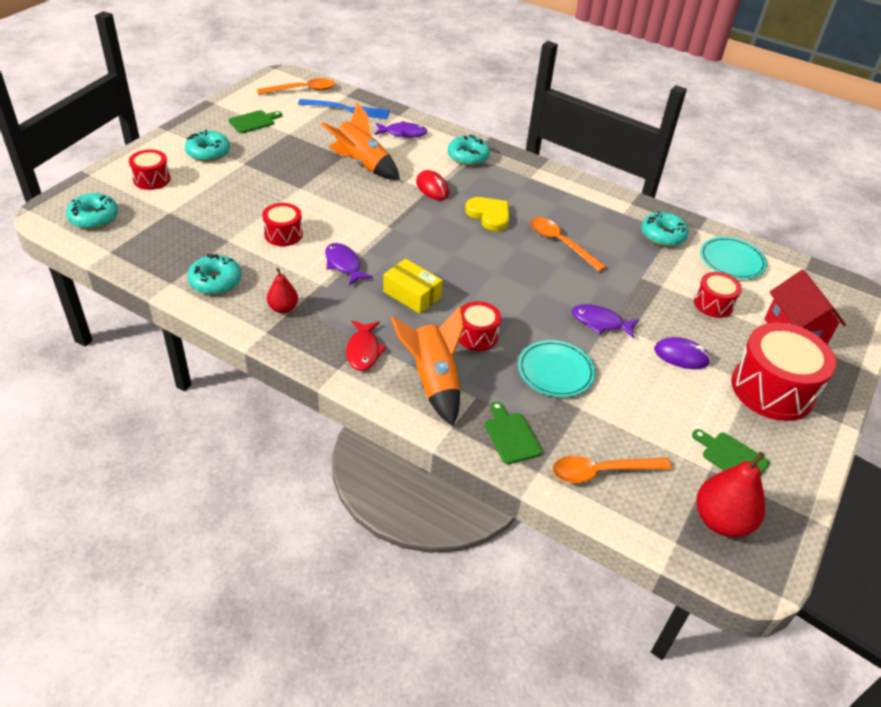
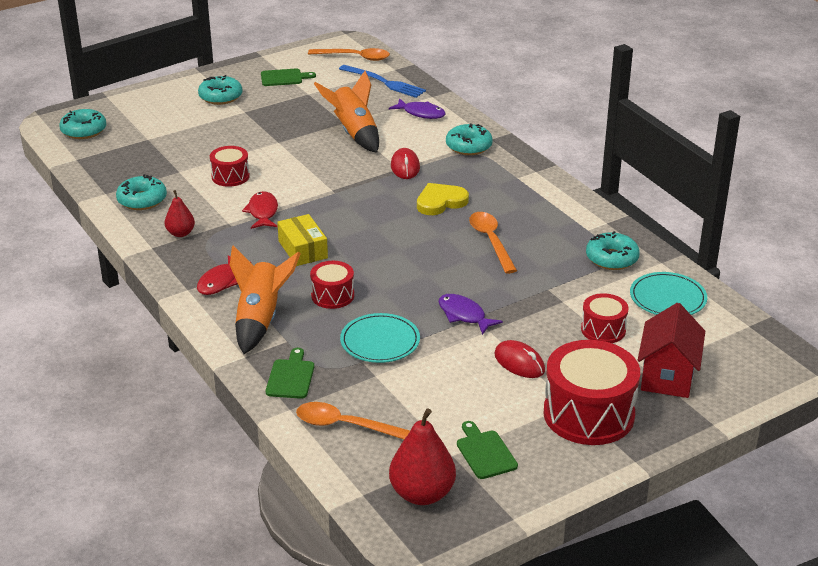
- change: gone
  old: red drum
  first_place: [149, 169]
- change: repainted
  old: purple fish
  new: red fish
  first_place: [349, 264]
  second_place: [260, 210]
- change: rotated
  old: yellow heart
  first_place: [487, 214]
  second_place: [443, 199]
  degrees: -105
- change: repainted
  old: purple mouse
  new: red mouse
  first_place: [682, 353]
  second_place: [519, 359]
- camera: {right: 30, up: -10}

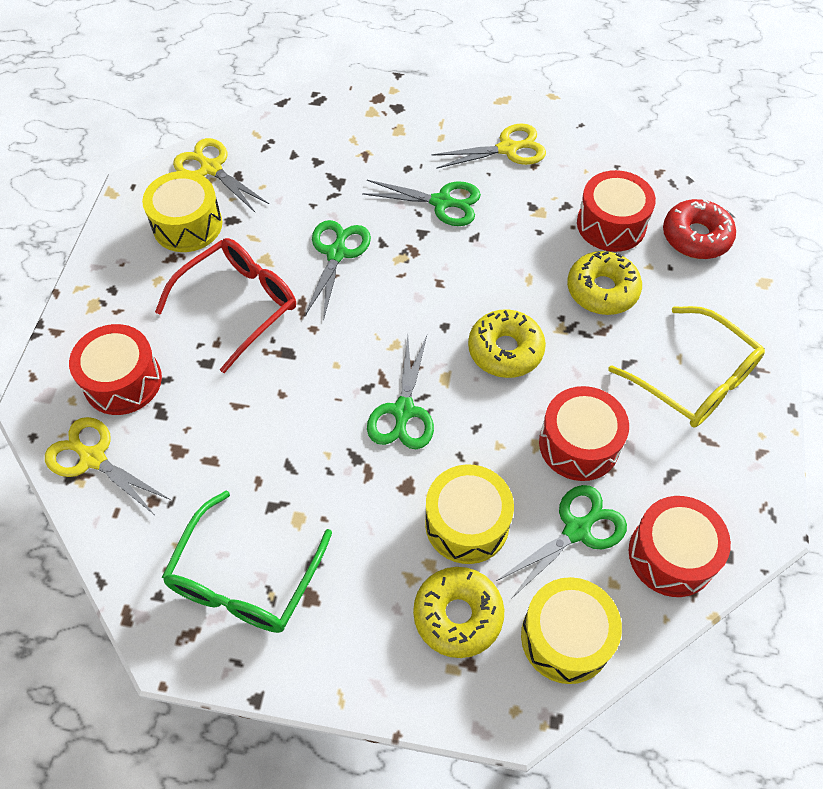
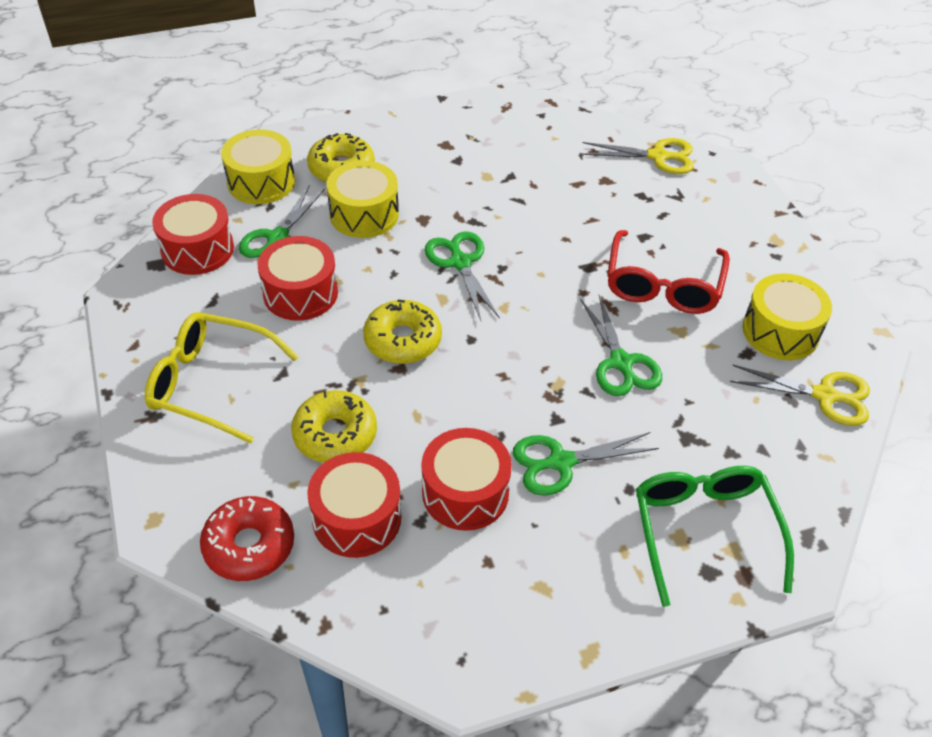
- change: shifted
  old: red drum
  first_place: [115, 369]
  second_place: [467, 479]
- change: shifted
  old: green glasses
  first_place: [247, 562]
  second_place: [715, 536]
- change: gone
  old: yellow scissors
  first_place: [489, 146]
- camera: {right: 150, up: -10}

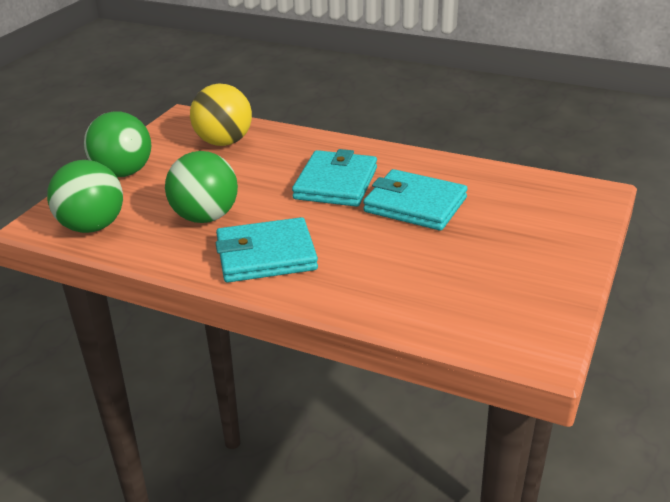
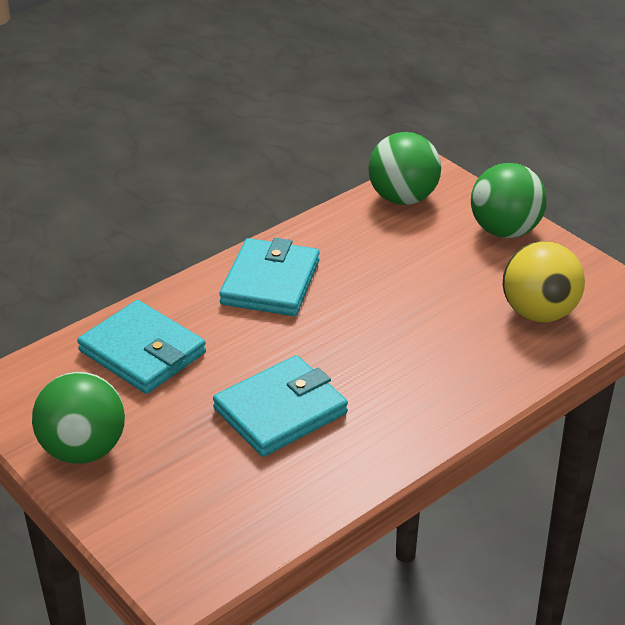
- change: shifted
  old: green ball
  first_place: [201, 187]
  second_place: [78, 418]
- change: shifted
  old: turquoise wallet
  first_place: [334, 178]
  second_place: [141, 347]
- camera: {right: 115, up: 5}

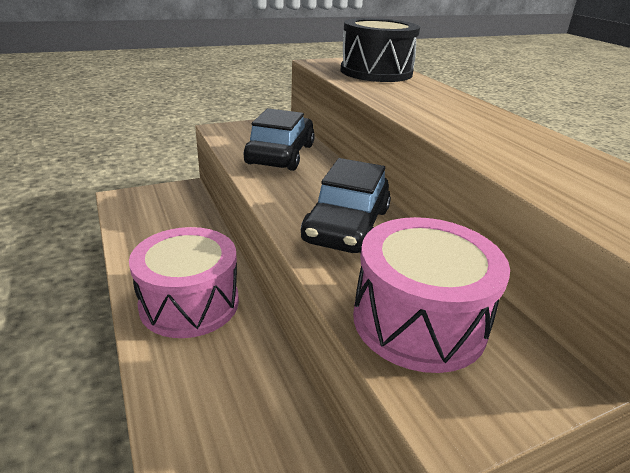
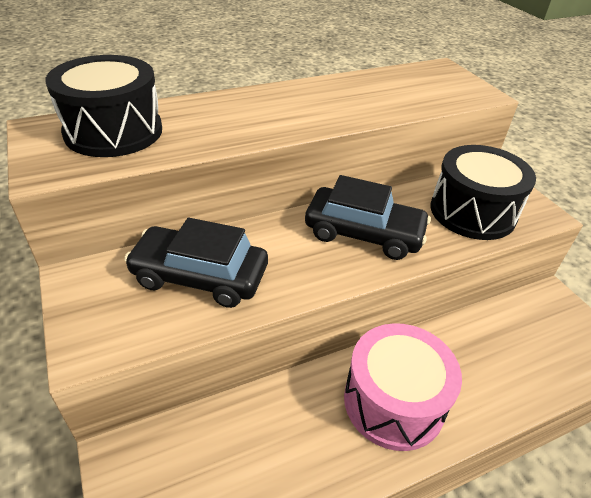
- change: repainted
  old: pink drum
  new: black drum
  first_place: [431, 295]
  second_place: [483, 192]
- camera: {right: -90, up: 10}

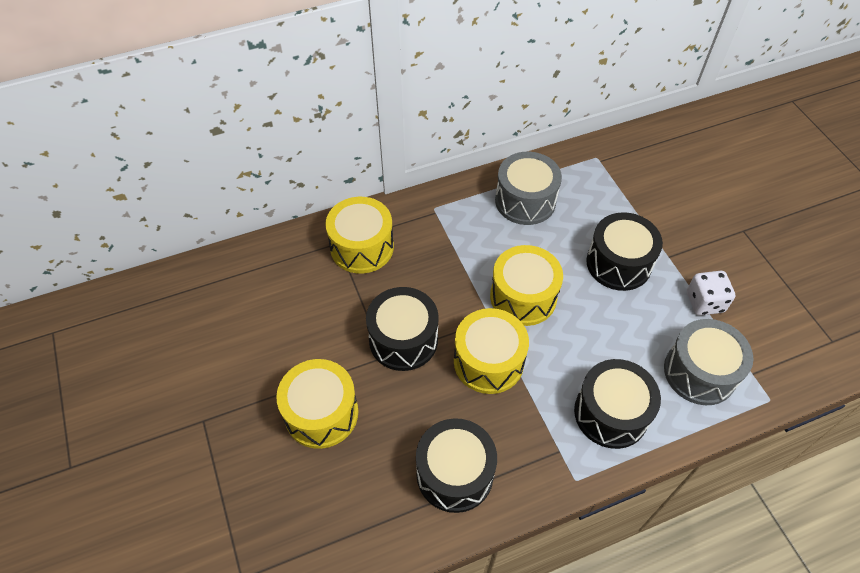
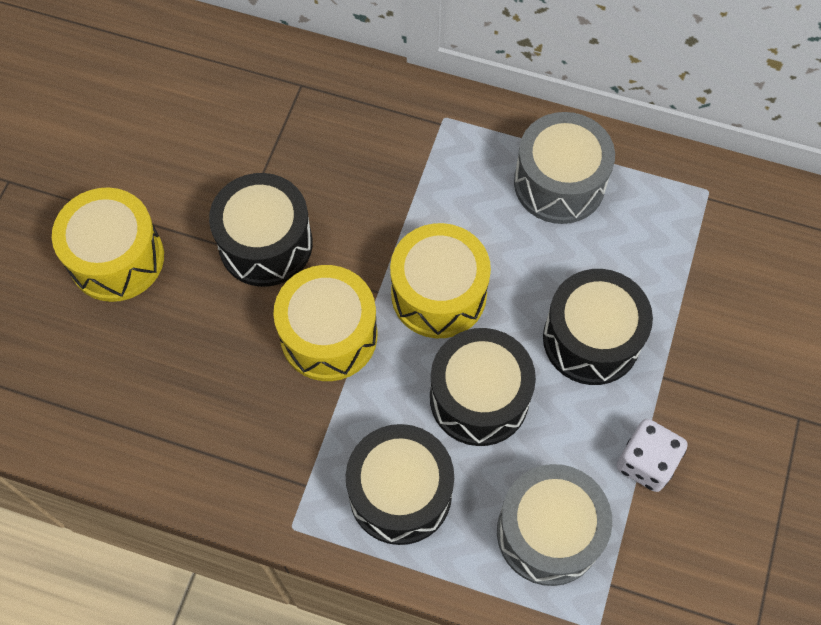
- change: gone
  old: yellow drum
  first_place: [359, 235]
- change: shifted
  old: black drum
  first_place: [456, 465]
  second_place: [483, 387]
- camera: {right: 40, up: 10}

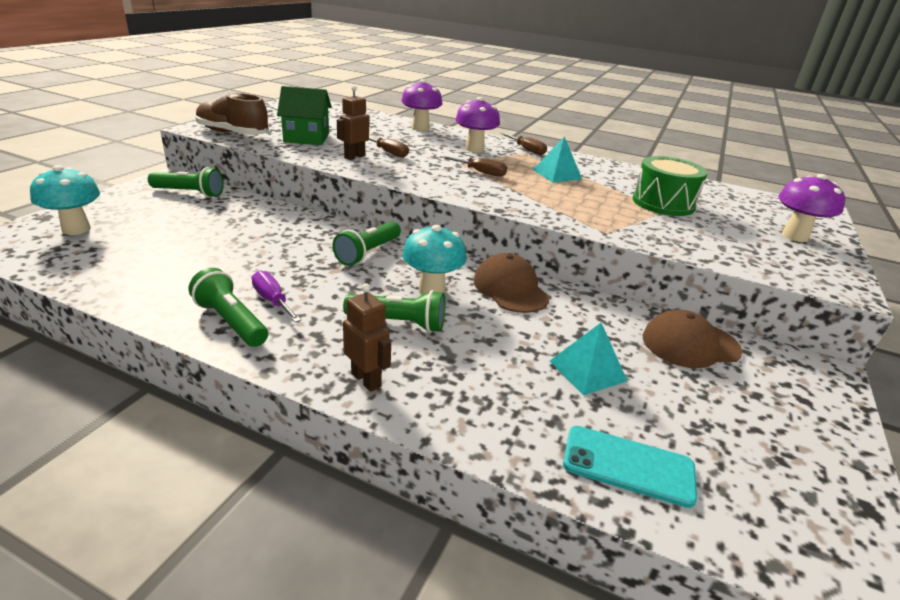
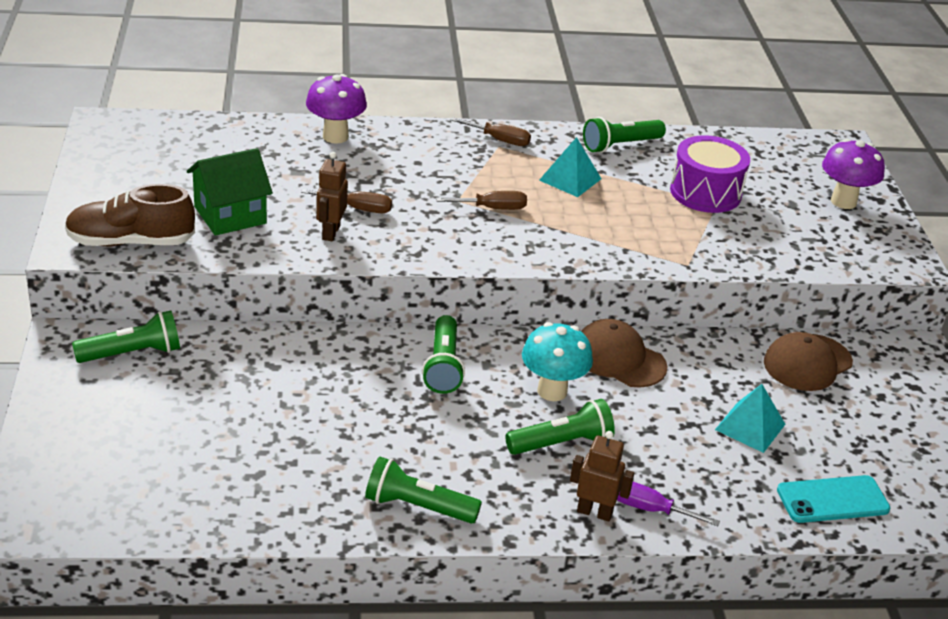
- change: gone
  old: turquoise mushroom
  first_place: [65, 200]
- change: shifted
  old: purple screwdriver
  first_place: [276, 296]
  second_place: [668, 504]
- change: gone
  old: purple mushroom
  first_place: [477, 124]
- change: repainted
  old: green drum
  new: purple drum
  first_place: [670, 186]
  second_place: [710, 174]
- change: new
  new: green flashlight
  second_place: [624, 135]
- camera: {right: -30, up: 5}

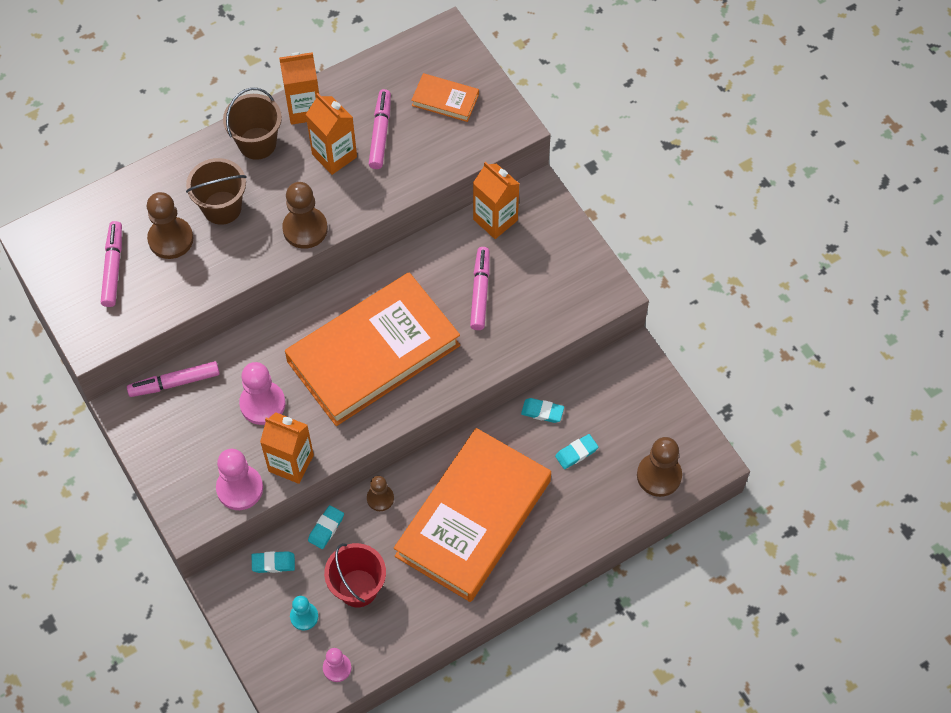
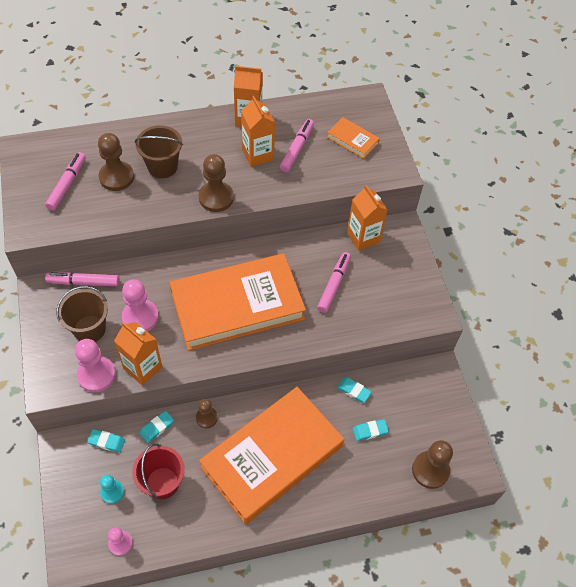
- change: shifted
  old: brown bucket
  first_place: [252, 124]
  second_place: [82, 314]
- camera: {right: 15, up: -5}

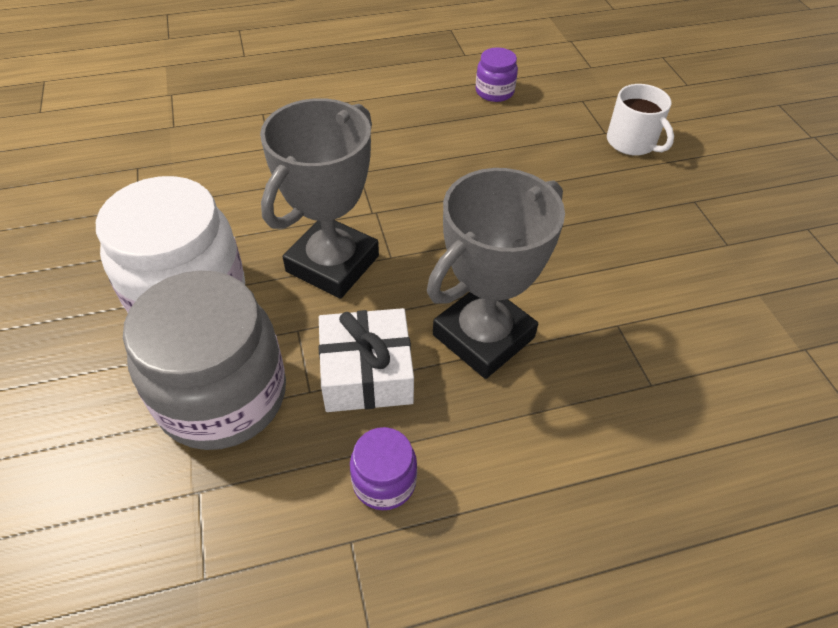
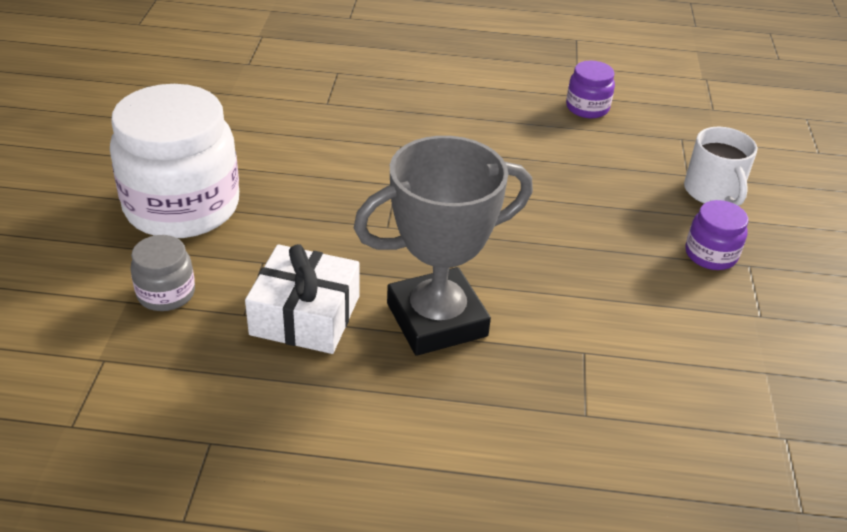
- change: scaled
  old: grey jar
  first_place: [204, 360]
  second_place: [162, 273]
  factor: 0.45
- change: gone
  old: grey trophy
  first_place: [319, 198]
- change: shifted
  old: purple jar
  first_place: [383, 468]
  second_place: [716, 235]
- camera: {right: 20, up: -10}

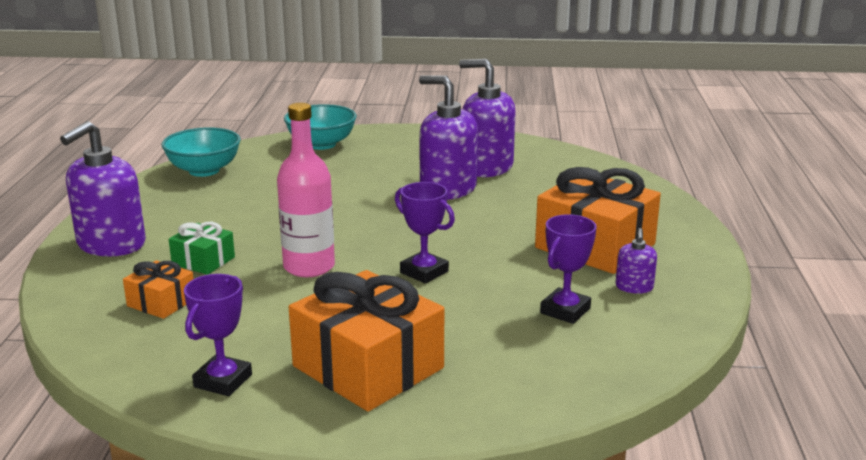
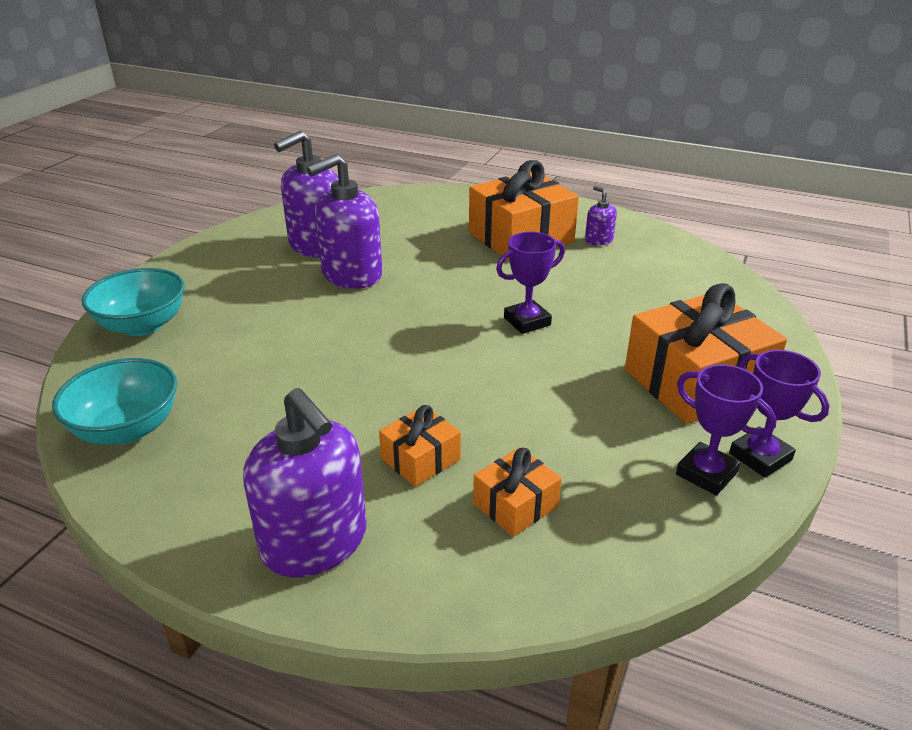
- change: repainted
  old: green gift
  new: orange gift
  first_place: [202, 248]
  second_place: [420, 446]
- change: gone
  old: pink bottle
  first_place: [306, 190]
- change: shifted
  old: purple trophy
  first_place: [568, 269]
  second_place: [779, 414]
- change: rotated
  old: purple soap dispenser
  first_place: [636, 261]
  second_place: [601, 215]
  degrees: -150
- camera: {right: -70, up: 10}

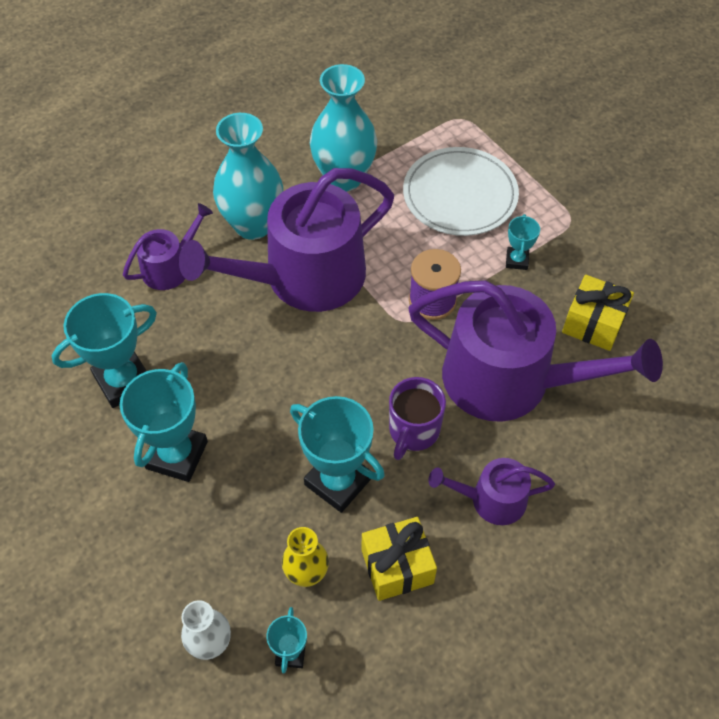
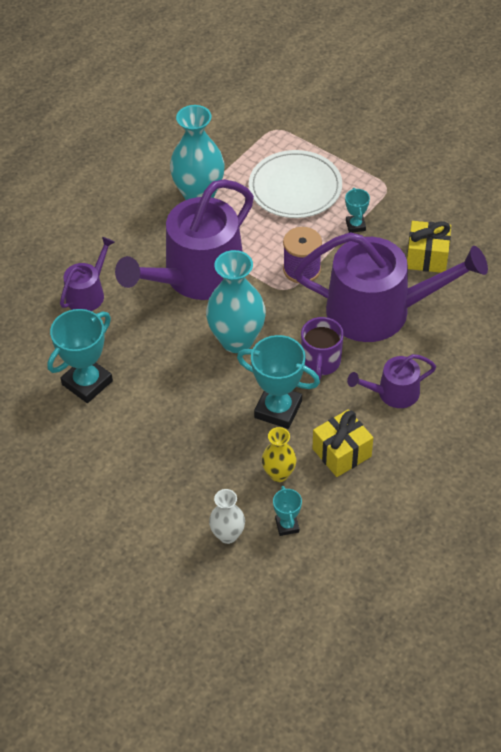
- change: gone
  old: turquoise trophy
  first_place: [164, 422]
- change: shifted
  old: turquoise vase
  first_place: [248, 176]
  second_place: [236, 301]
- camera: {right: -15, up: -5}

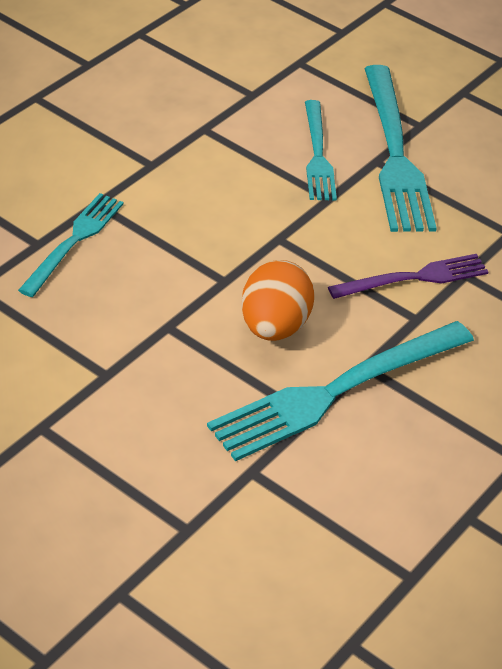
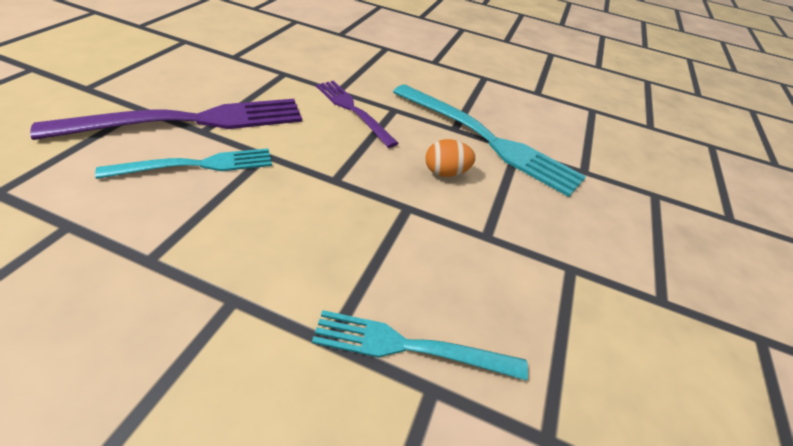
- change: scaled
  old: orange egg
  first_place: [277, 300]
  second_place: [450, 158]
  factor: 0.62
- change: repainted
  old: turquoise fork
  new: purple fork
  first_place: [400, 148]
  second_place: [166, 119]
- camera: {right: -110, up: 0}

